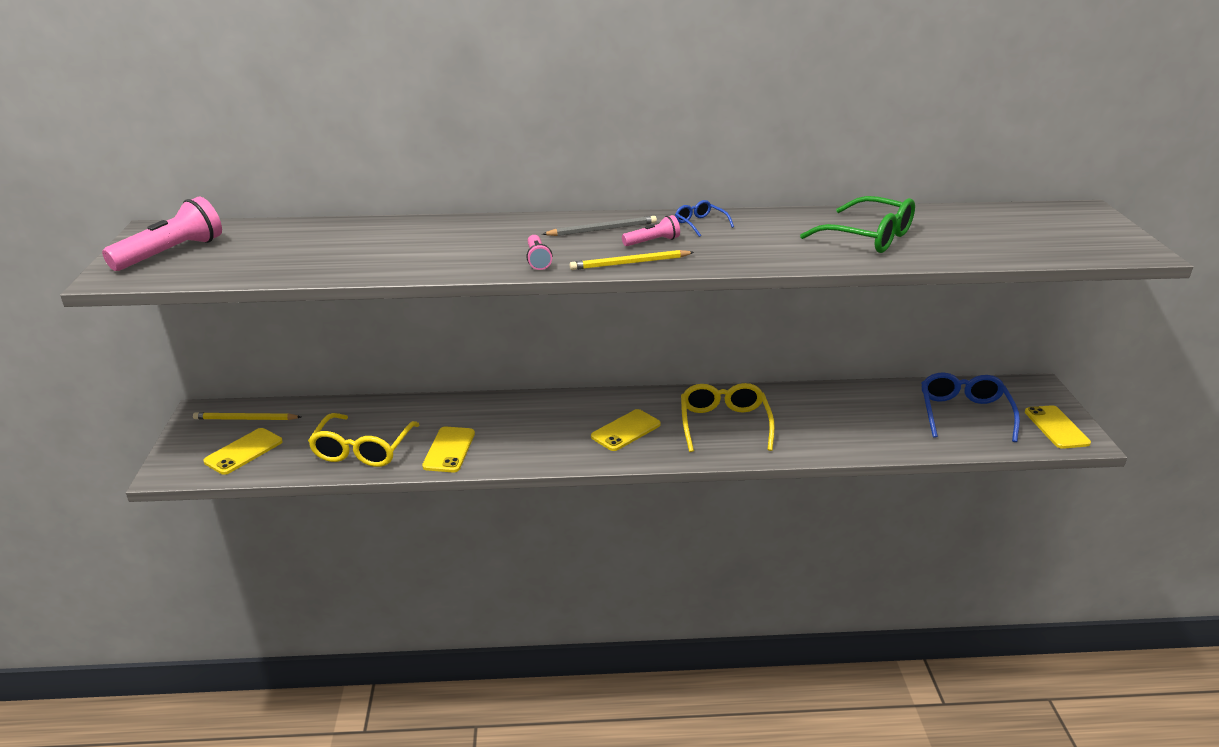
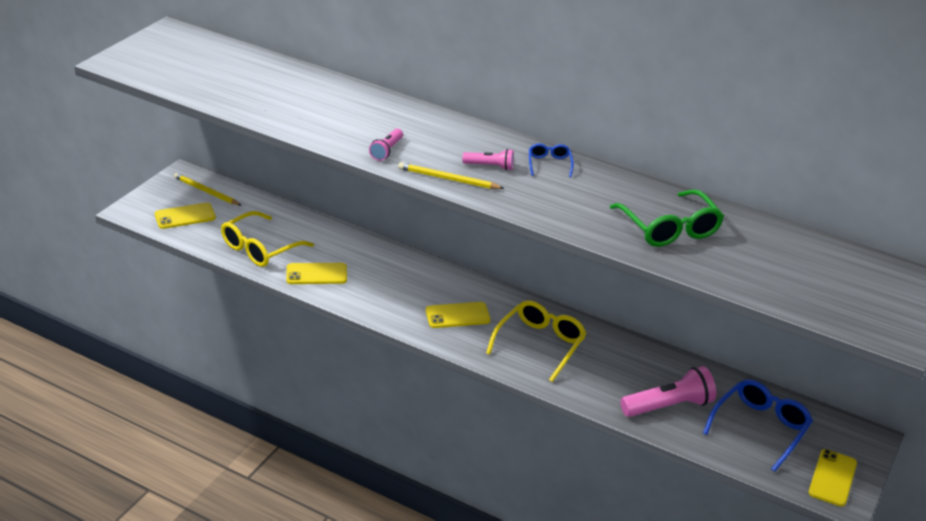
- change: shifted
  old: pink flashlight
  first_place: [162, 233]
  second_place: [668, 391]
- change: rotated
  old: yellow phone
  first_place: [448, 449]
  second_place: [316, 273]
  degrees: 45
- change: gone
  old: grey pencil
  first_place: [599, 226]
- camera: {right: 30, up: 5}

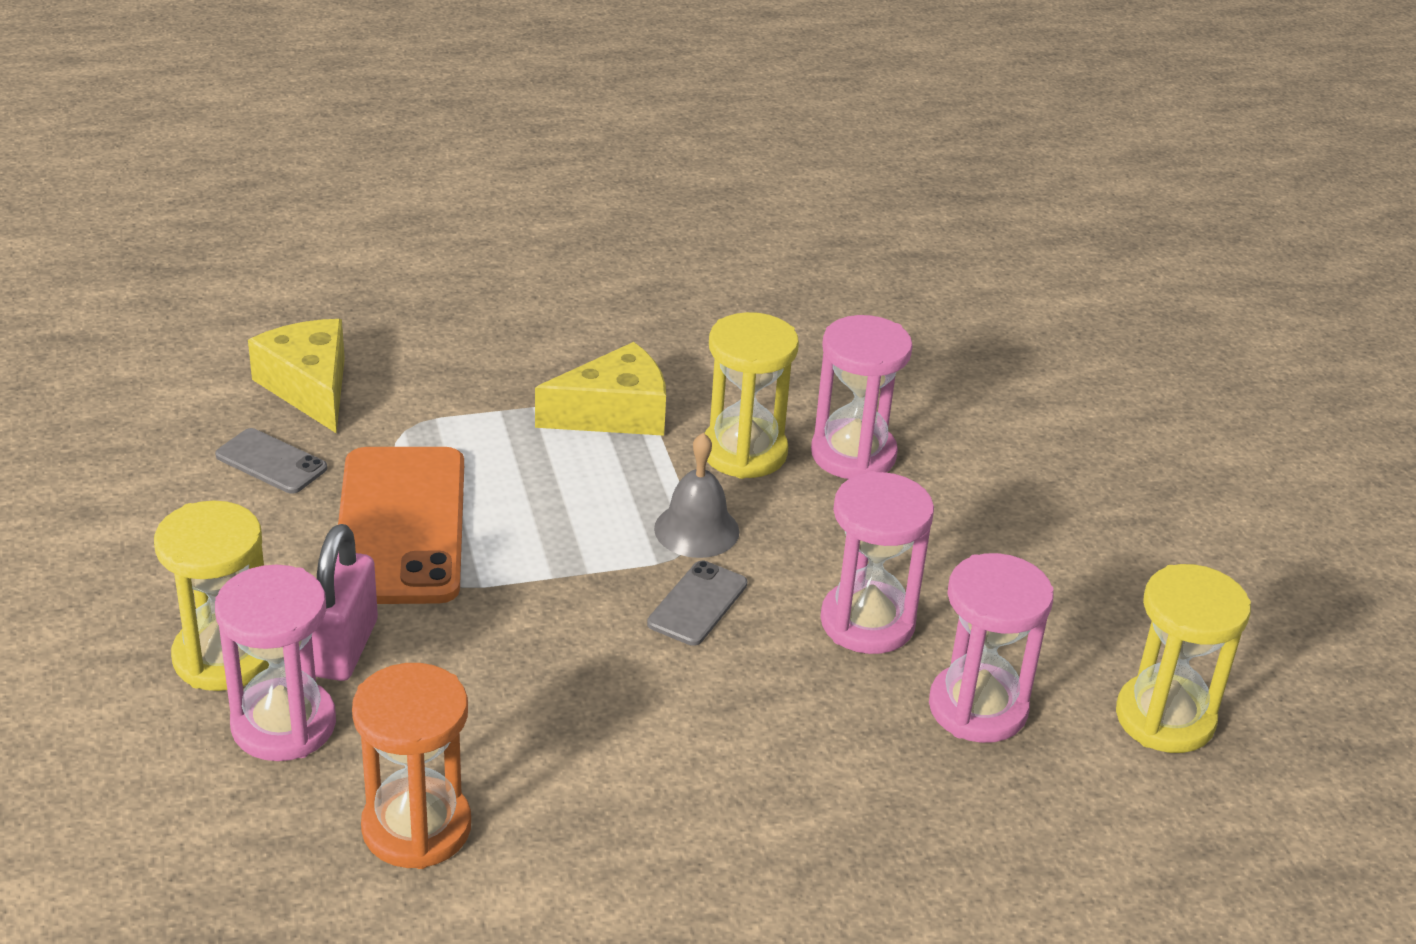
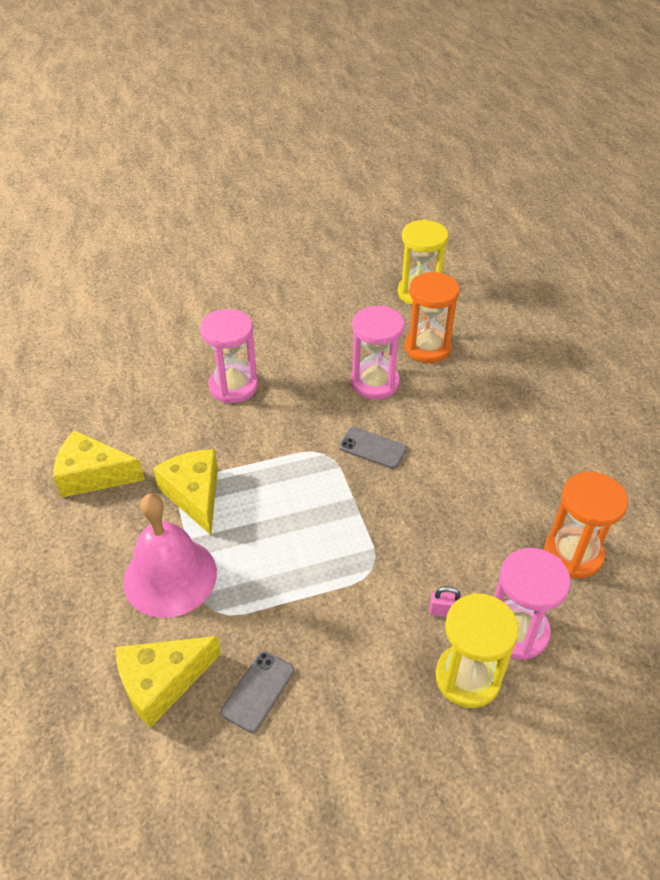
- change: scaled
  old: pink padlock
  first_place: [345, 602]
  second_place: [445, 601]
  factor: 0.48
- change: gone
  old: orange phone
  first_place: [401, 525]
- change: gone
  old: grey bell
  first_place: [696, 495]
- change: gone
  old: yellow hourglass
  first_place: [751, 395]
- change: repainted
  old: pink hourglass
  new: orange hourglass
  first_place: [991, 648]
  second_place: [431, 317]
- change: new
  new: yellow cheese
  second_place: [99, 464]
- change: new
  new: pink bell
  second_place: [170, 556]
- camera: {right: -90, up: 10}

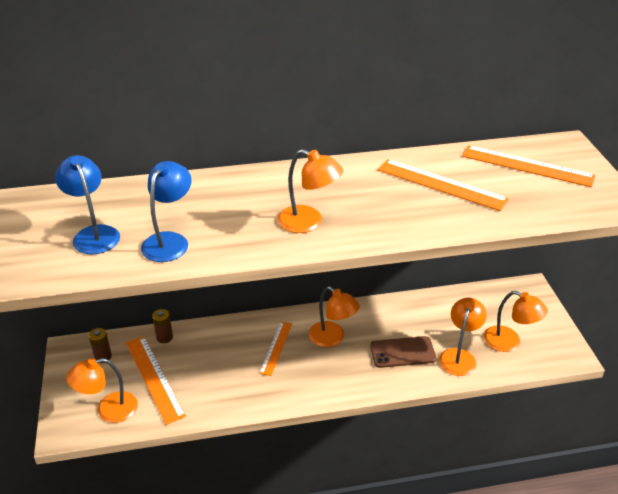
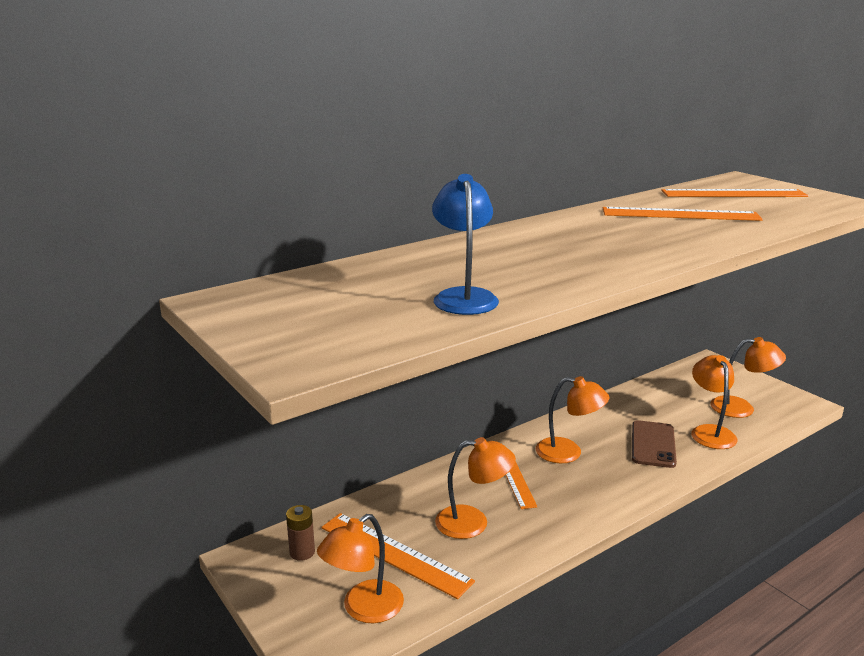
- change: gone
  old: blue lamp
  first_place: [87, 205]
- change: gone
  old: brown battery
  first_place: [162, 326]
- change: shifted
  old: orange lamp
  first_place: [310, 191]
  second_place: [475, 488]
- change: rotated
  old: brown phone
  first_place: [403, 352]
  second_place: [654, 444]
  degrees: -45
- camera: {right: -25, up: -15}

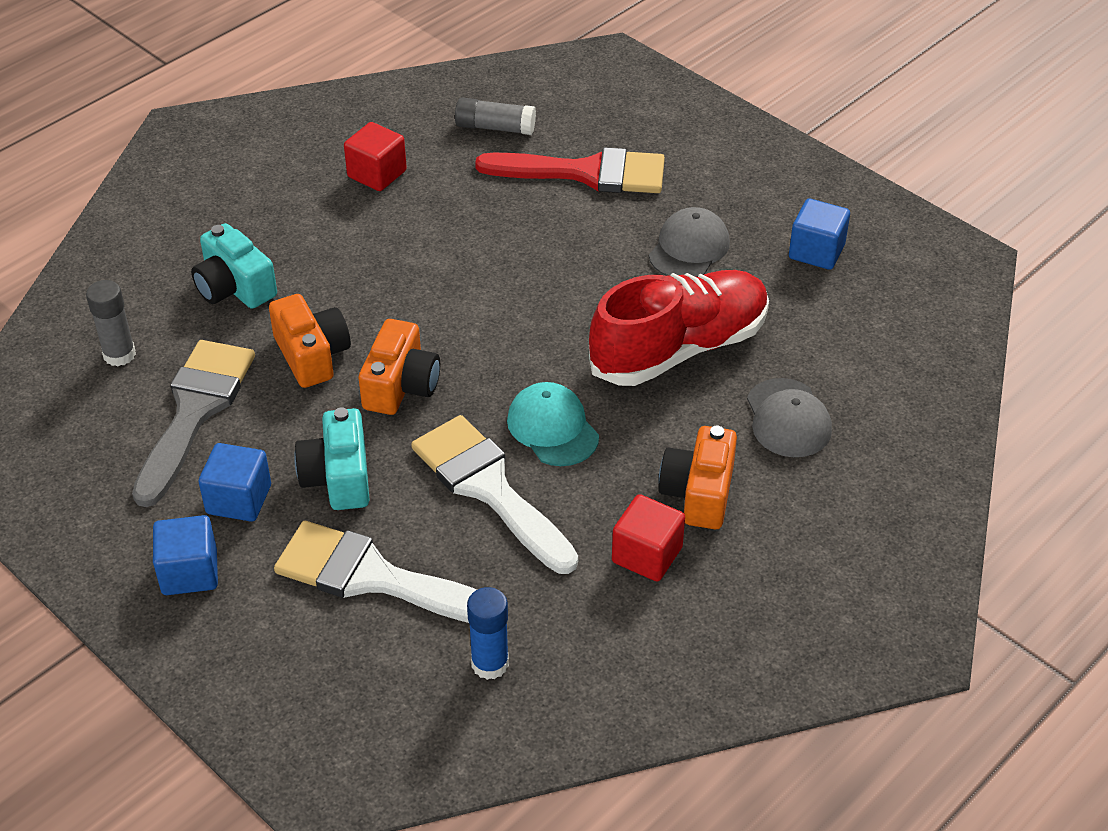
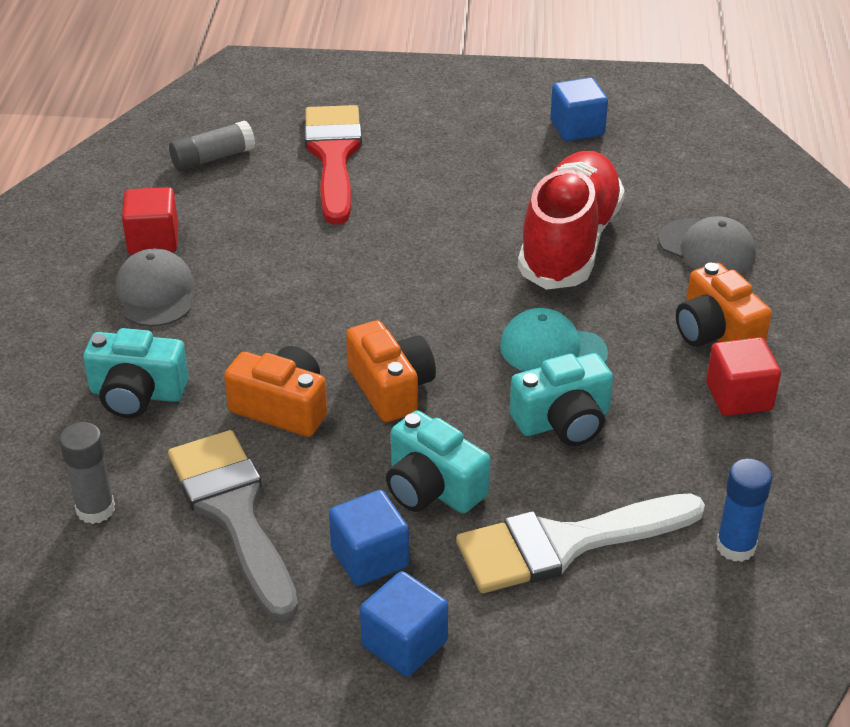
- change: swapped
  old: white brush
  new: turquoise camera
  first_place: [494, 494]
  second_place: [561, 399]
- change: rotated
  old: red brush
  first_place: [570, 170]
  second_place: [333, 165]
  degrees: -60
- change: shifted
  old: grey cap
  first_place: [689, 242]
  second_place: [155, 287]
- camera: {right: -40, up: -5}

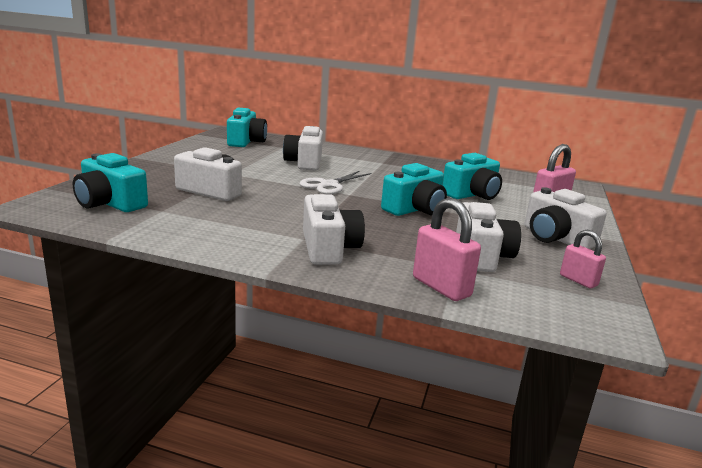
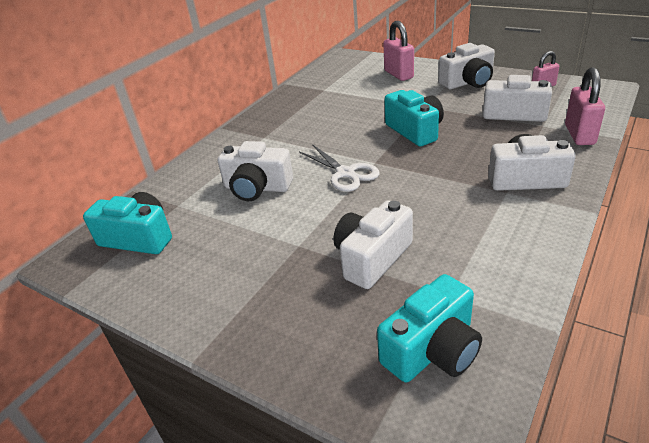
- change: rotated
  old: pink padlock
  first_place: [447, 249]
  second_place: [585, 106]
  degrees: -60
- change: gone
  old: turquoise camera
  first_place: [472, 176]
- camera: {right: -70, up: 15}

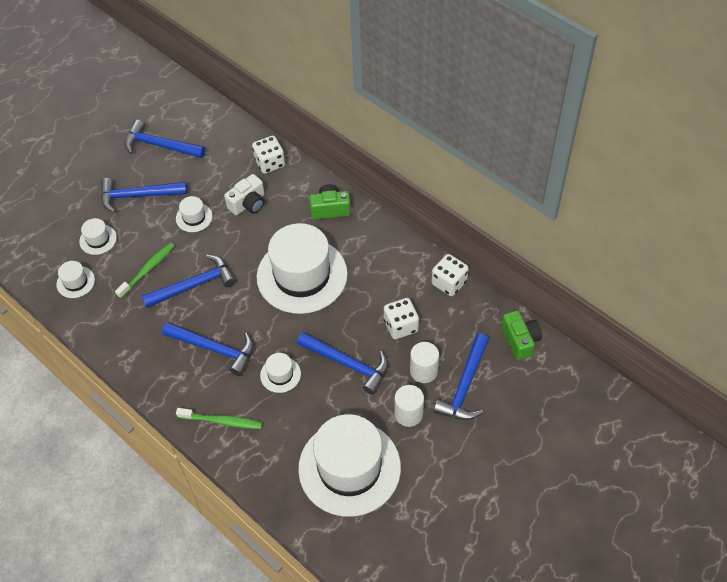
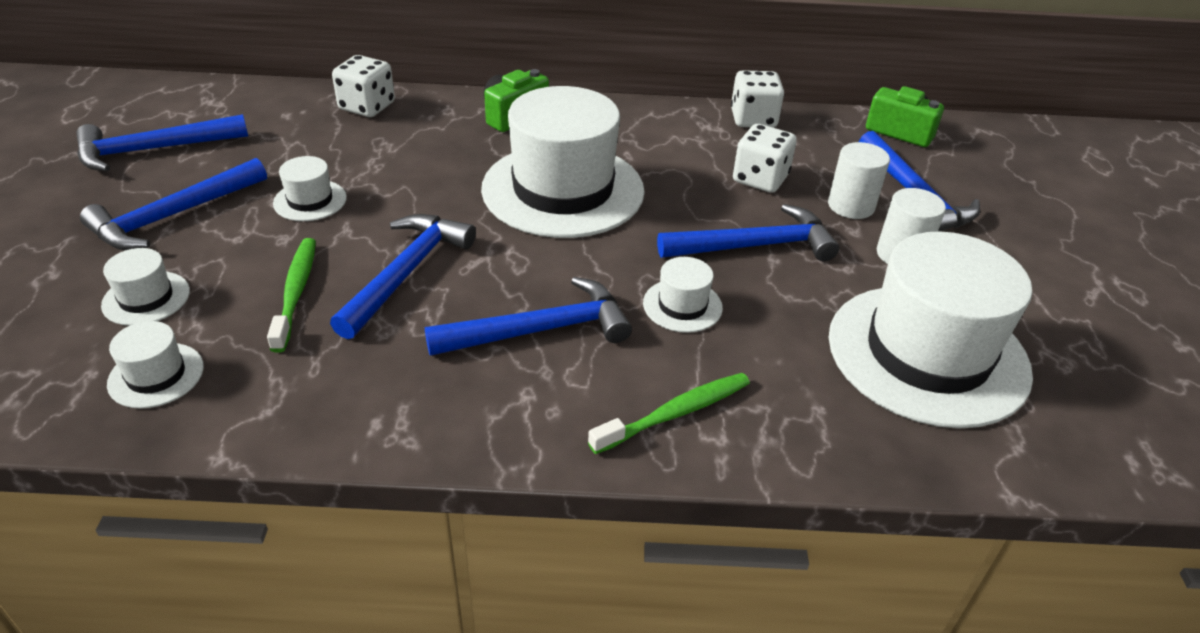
- change: gone
  old: white camera
  first_place: [244, 194]
- camera: {right: -45, up: -15}

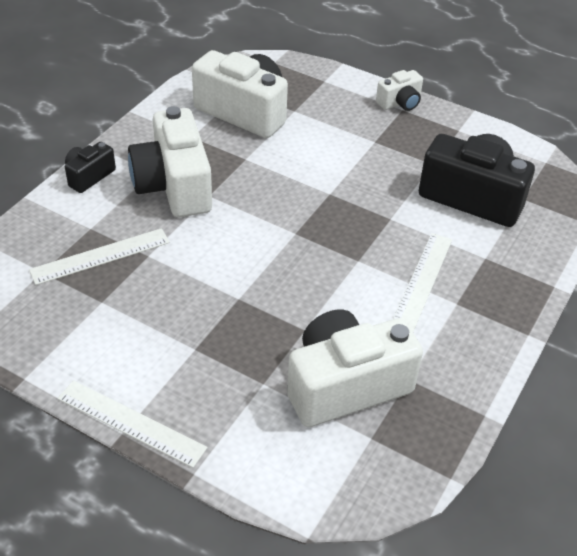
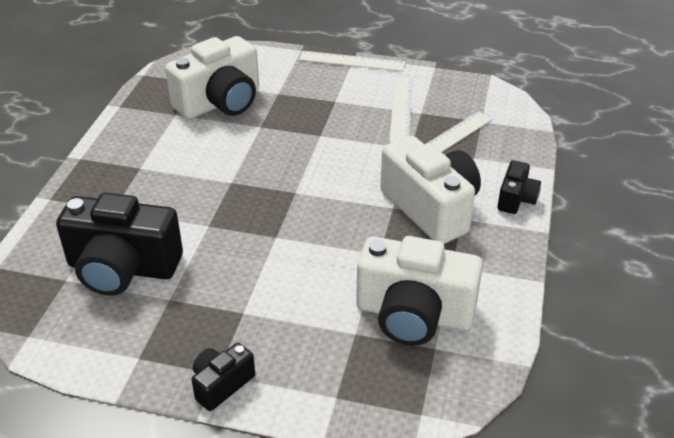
- change: repainted
  old: white camera
  new: black camera
  first_place: [399, 90]
  second_place: [223, 377]
- change: shifted
  old: white ruler
  first_place: [422, 282]
  second_place: [401, 110]
- camera: {right: 165, up: -5}

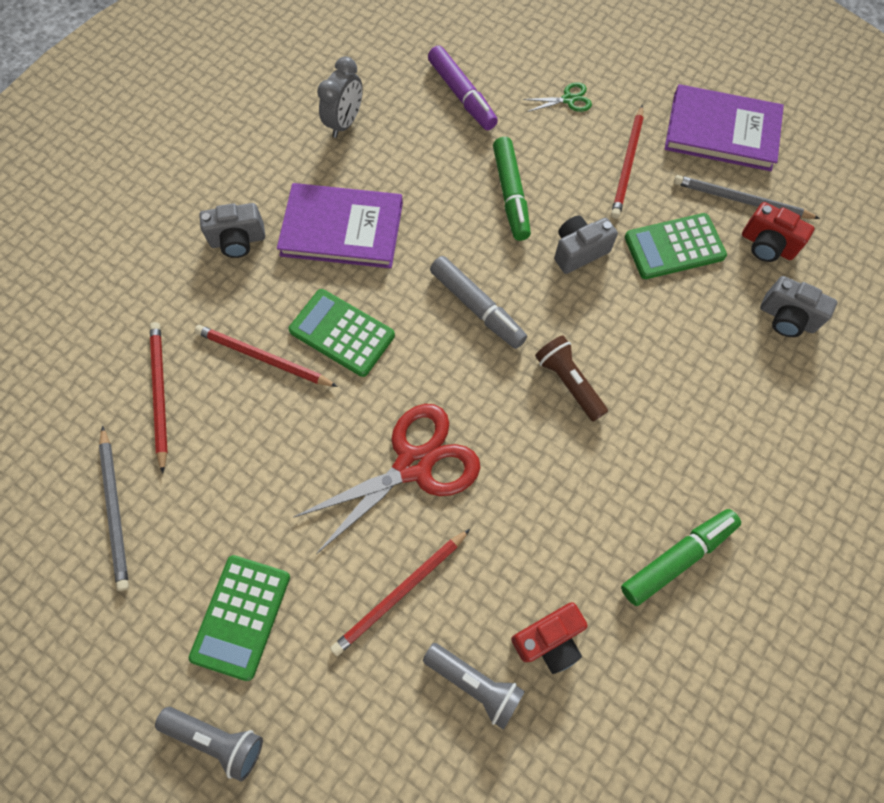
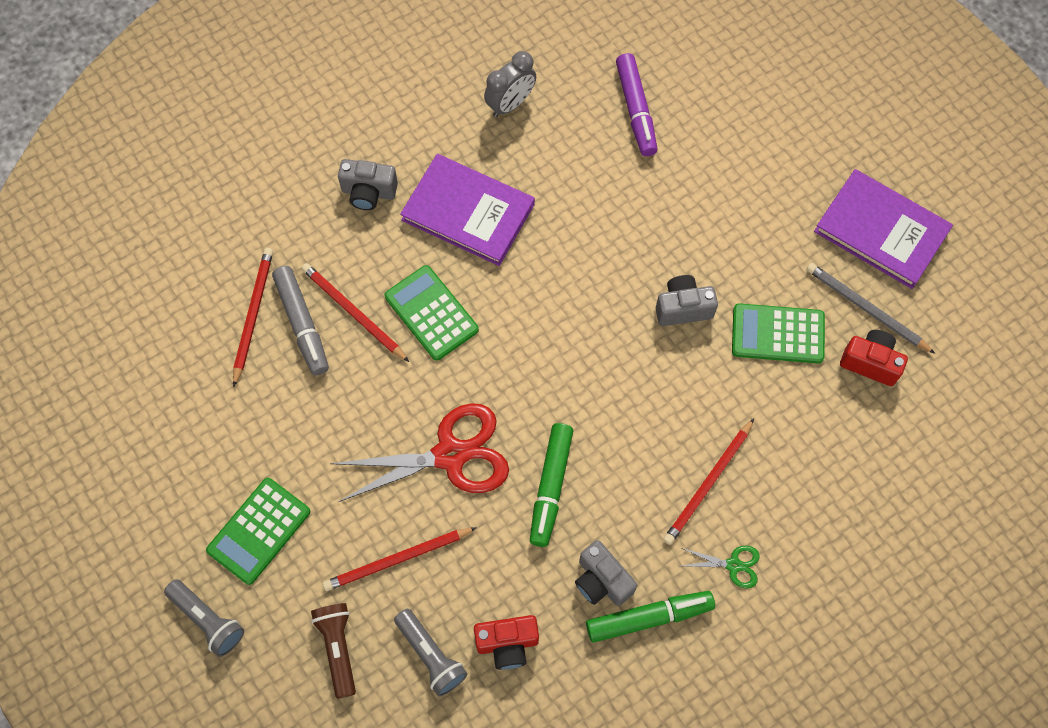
- change: gone
  old: grey pencil
  first_place: [114, 508]
- change: shifted
  old: grey marker
  first_place: [478, 302]
  second_place: [300, 321]
- change: shifted
  old: green marker
  first_place: [512, 189]
  second_place: [551, 485]
- change: shifted
  old: green scissors
  first_place: [557, 97]
  second_place: [721, 567]
- change: shifted
  old: brown flashlight
  first_place: [571, 378]
  second_place: [333, 651]
- change: shifted
  old: red pencil
  first_place: [627, 162]
  second_place: [708, 482]
- change: rotated
  old: red camera
  first_place: [778, 232]
  second_place: [874, 358]
  degrees: 150
- change: shifted
  old: grey camera
  first_place: [798, 306]
  second_place: [606, 573]
- camera: {right: 20, up: 0}

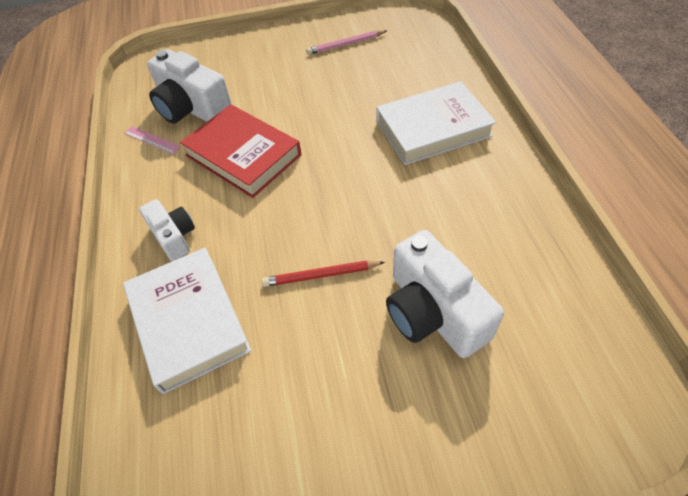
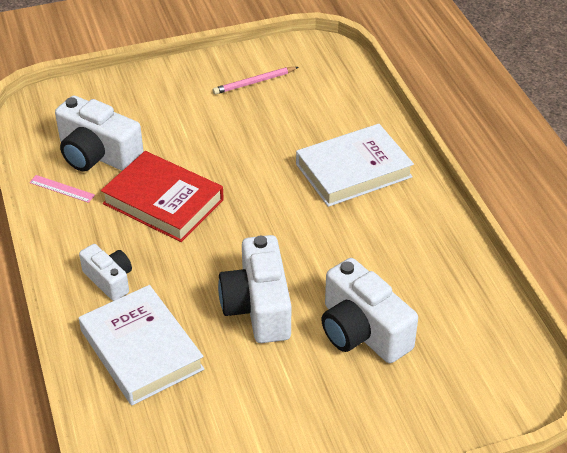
- change: swapped
  old: red pencil
  new: white camera
  first_place: [323, 273]
  second_place: [254, 289]
- camera: {right: -10, up: -10}

